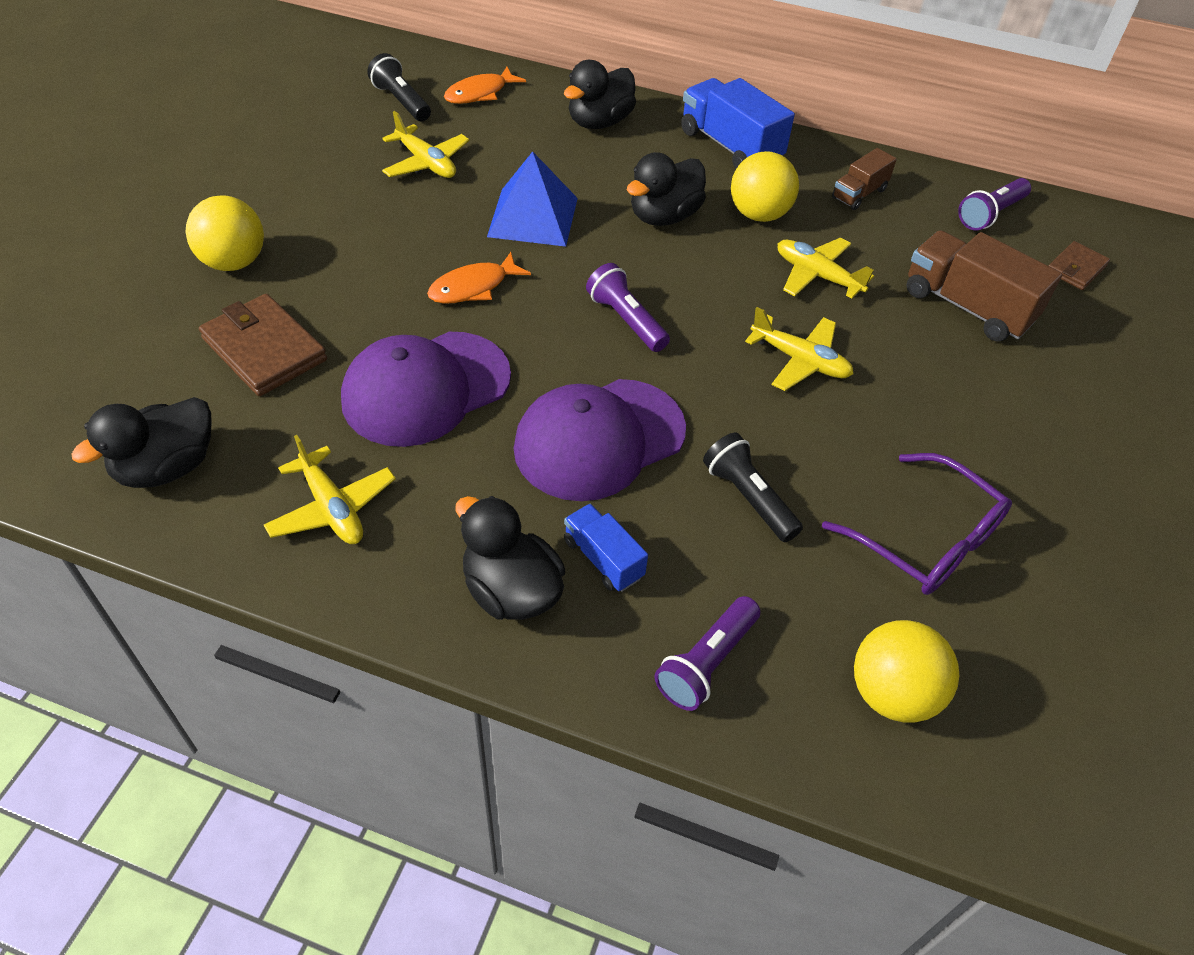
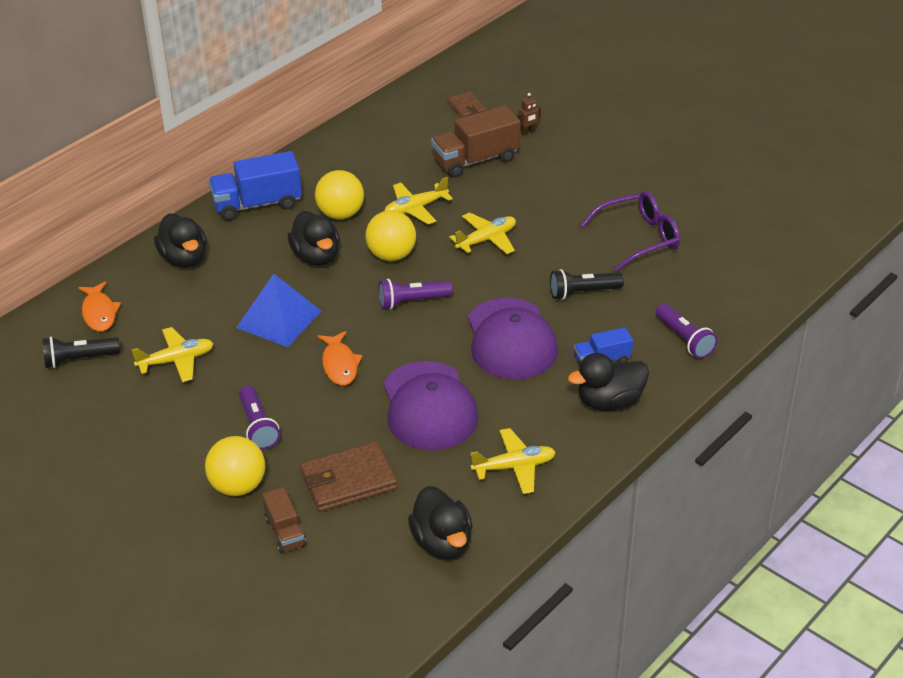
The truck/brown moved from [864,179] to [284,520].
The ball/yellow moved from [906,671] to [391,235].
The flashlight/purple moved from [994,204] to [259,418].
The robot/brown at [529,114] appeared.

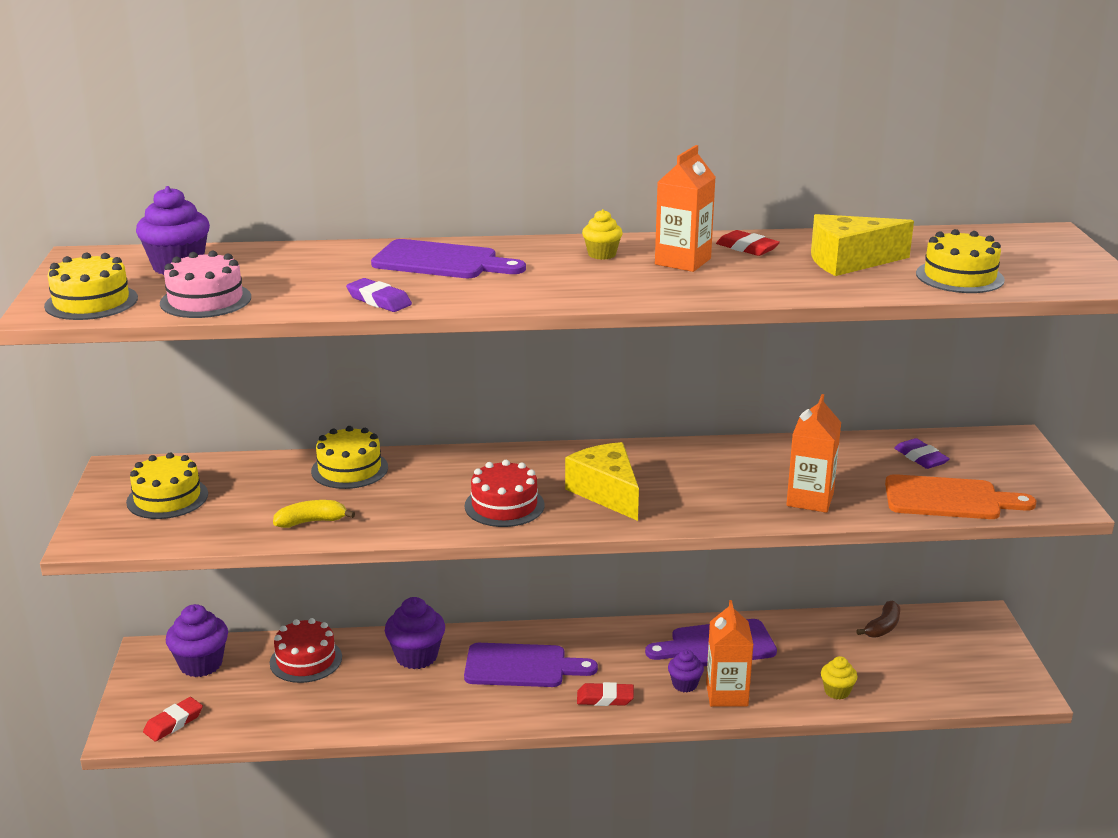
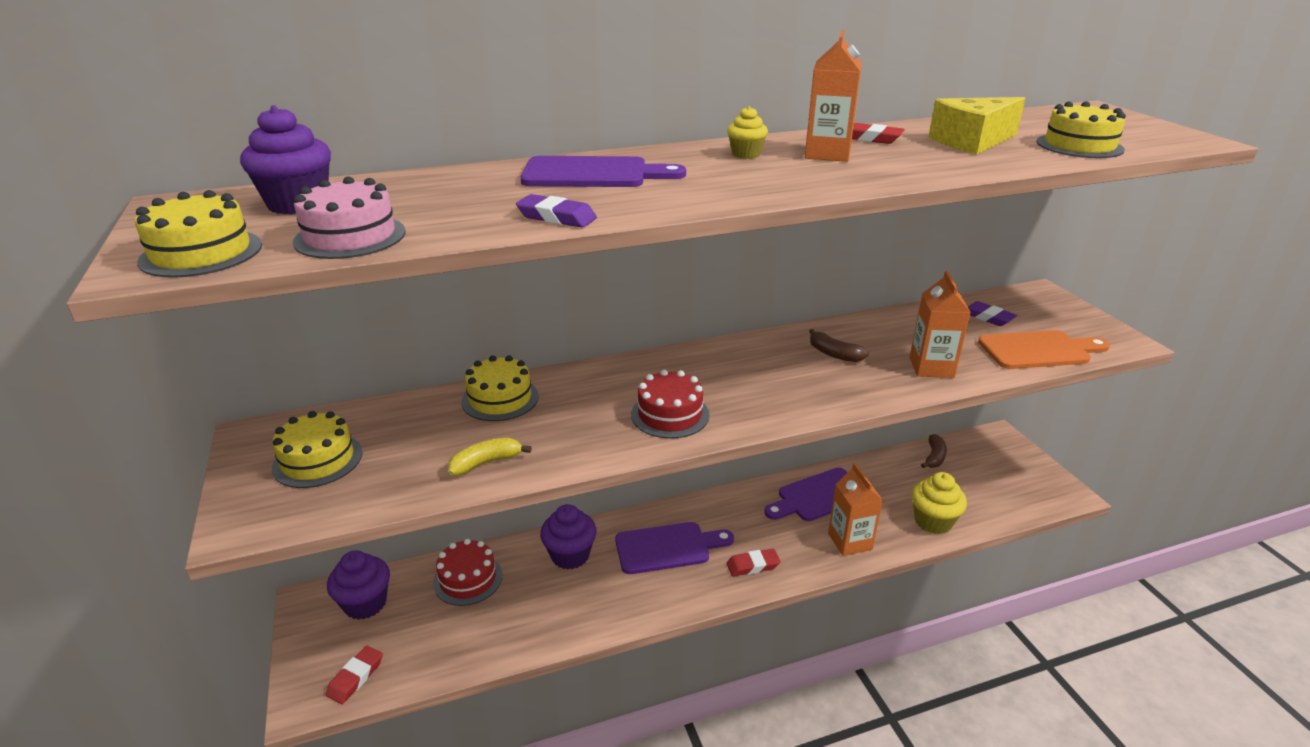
The cheese/yellow at [602,481] disappeared.
The cupcake/purple at [686,671] disappeared.
The cupcake/yellow at [839,677] changed to 1.72 times the size.
The banana/brown at [839,345] appeared.

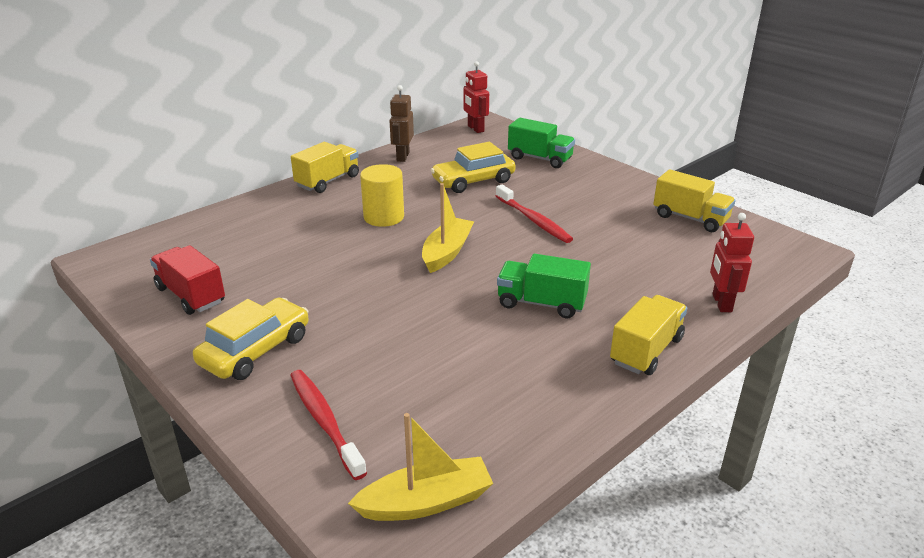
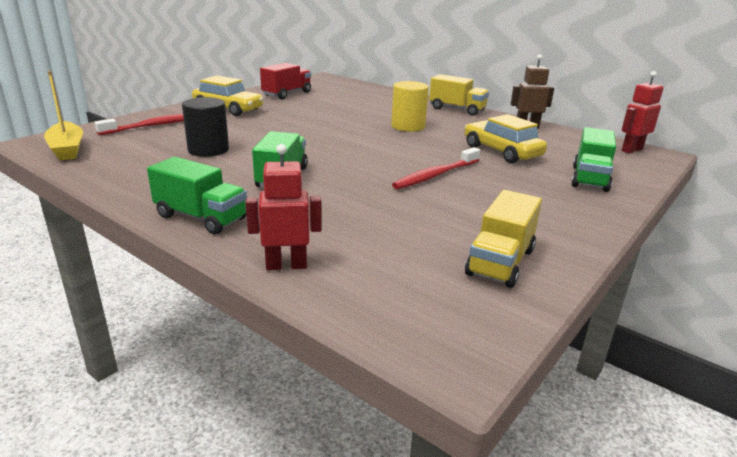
The boat/yellow at [448,228] disappeared.
The truck/yellow at [648,335] became the truck/green at [197,195].
The cylinder/black at [205,127] appeared.

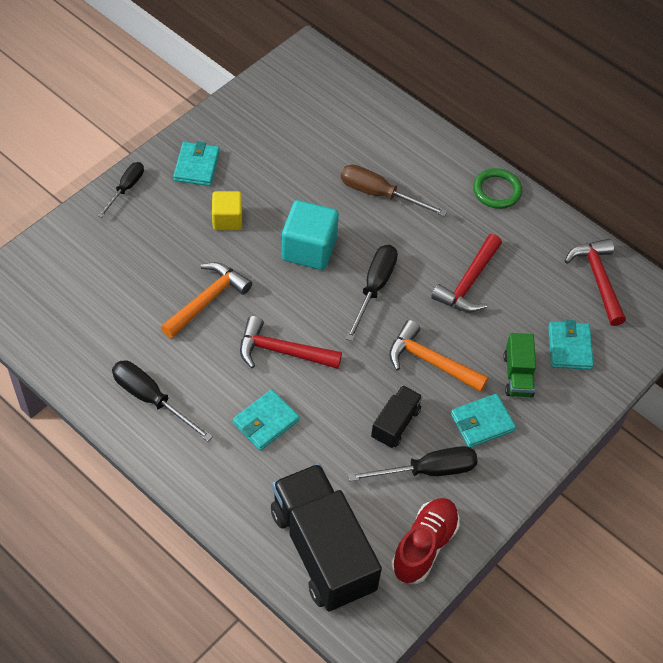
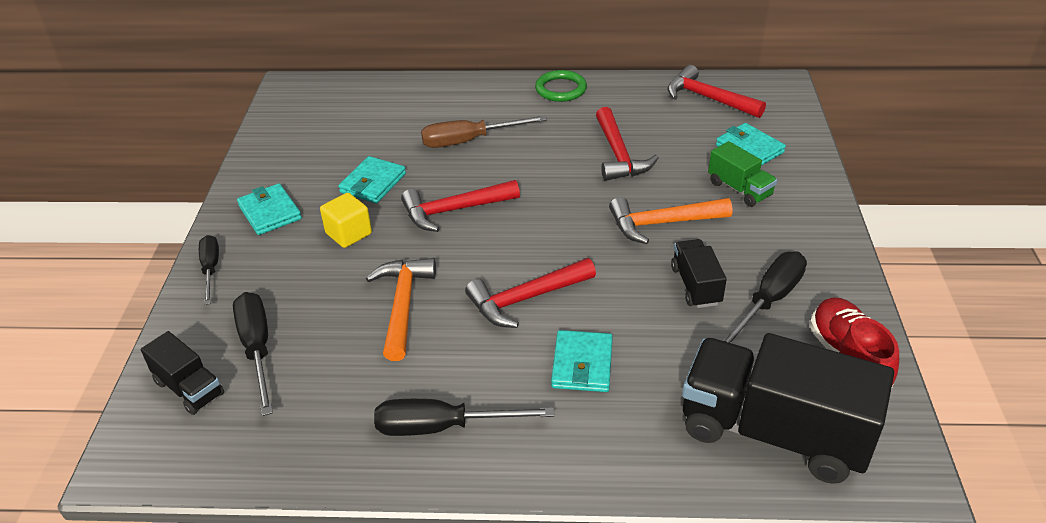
The cube/turquoise at [310,235] was replaced by the hammer/red at [460,206].
The screwdriver/black moved from [372,293] to [253,354].
The wallet/turquoise moved from [483,421] to [372,179].
The truck/black at [182,373] appeared.

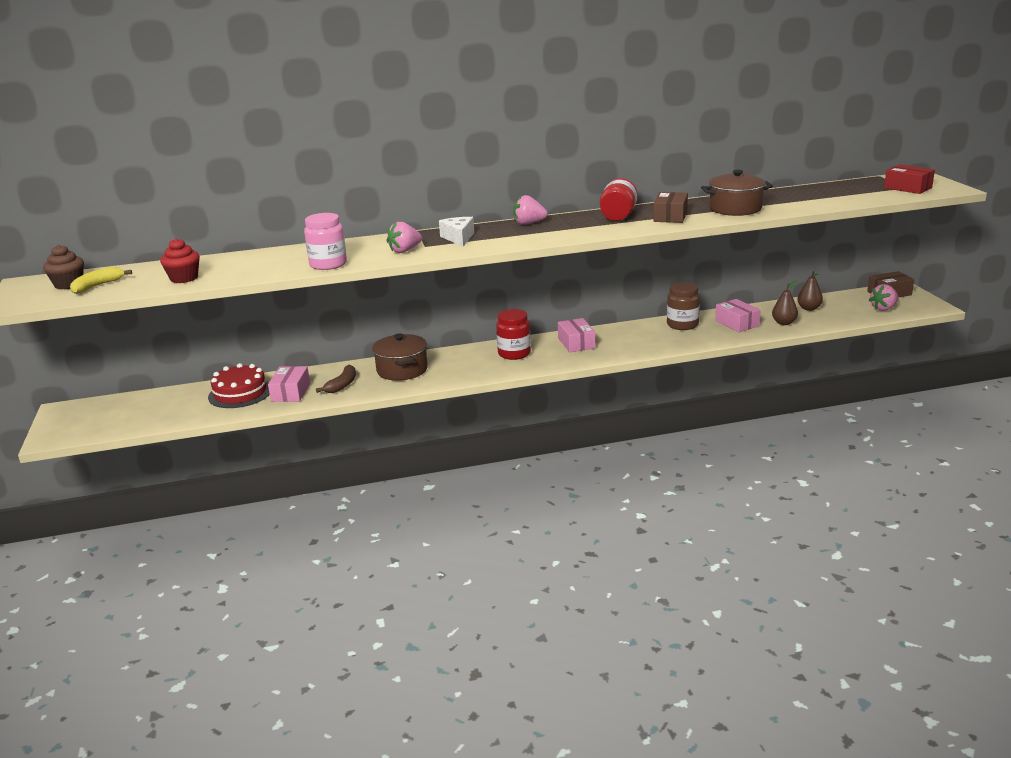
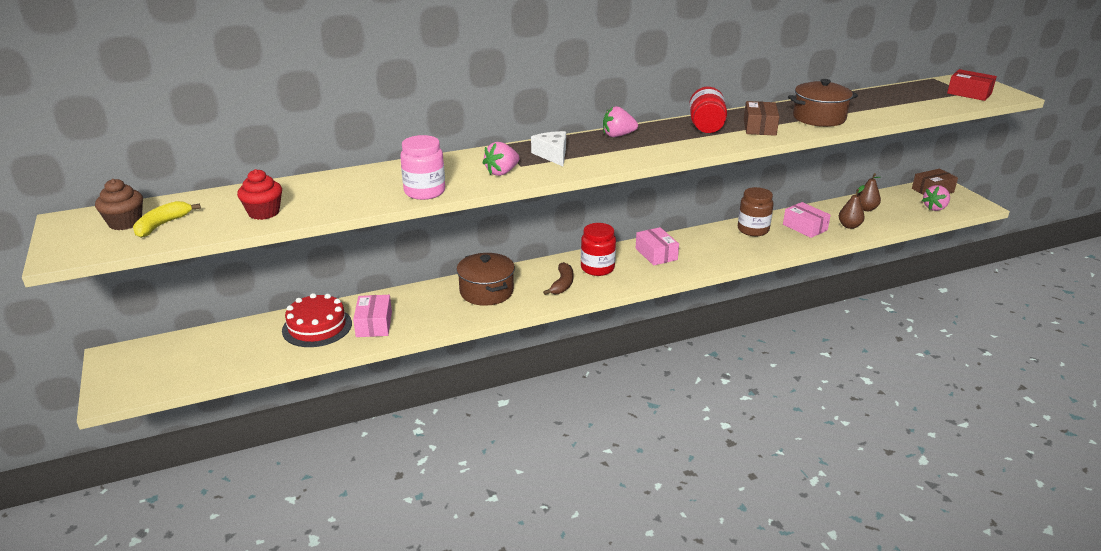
The banana/brown moved from [336,379] to [558,278].

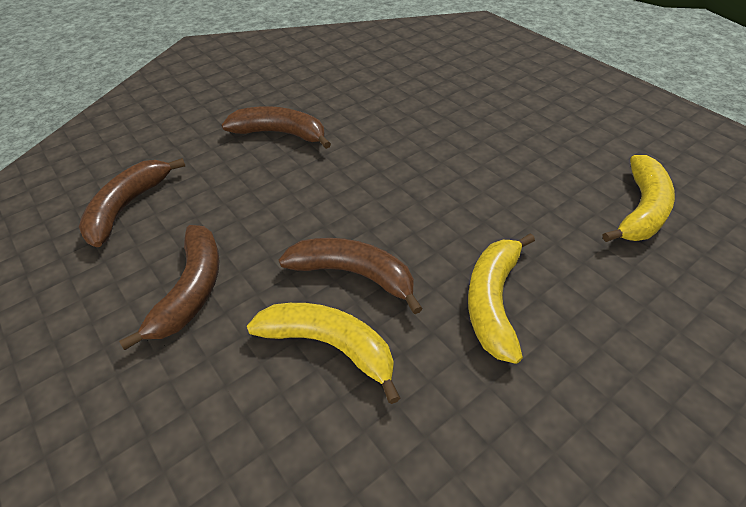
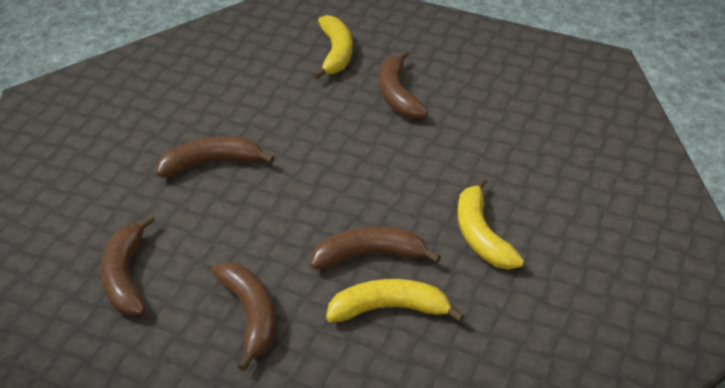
The banana/yellow moved from [639,198] to [333,47].
The banana/brown at [403,84] appeared.

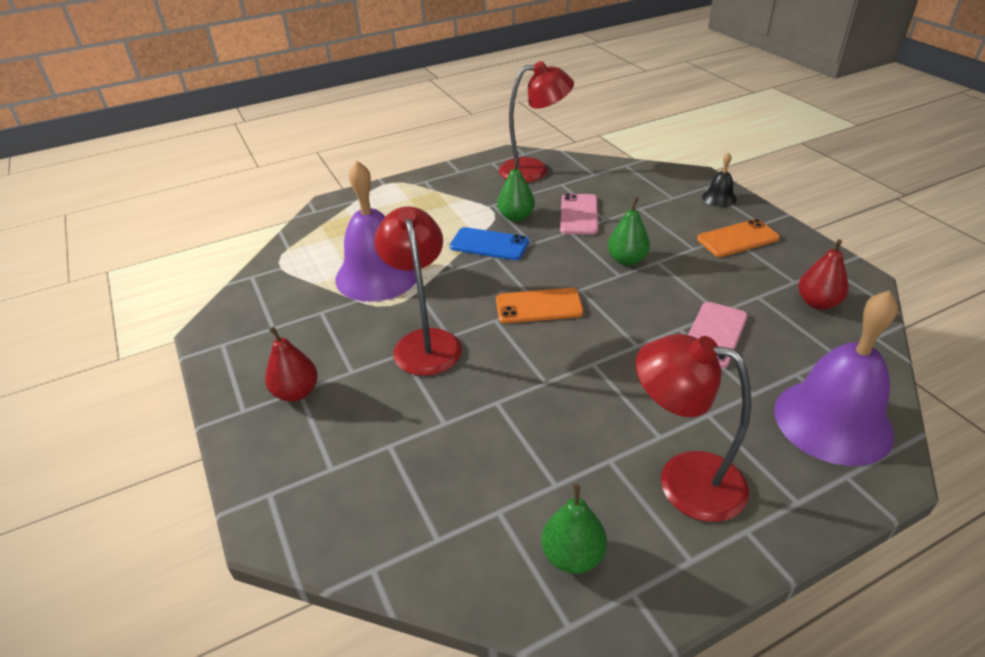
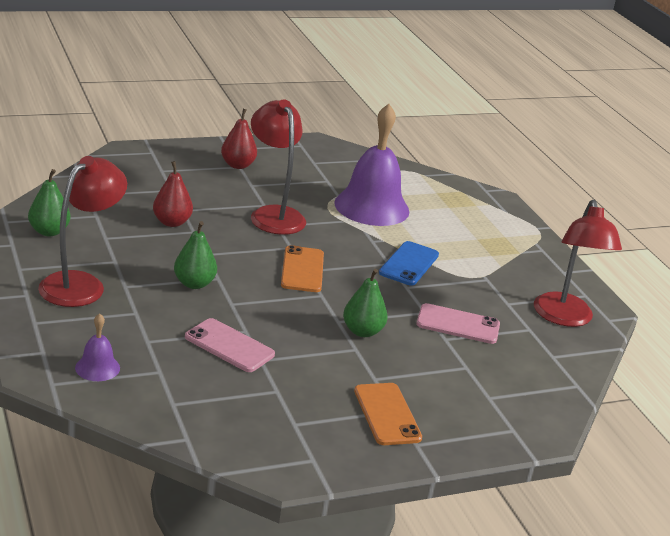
The lamp/red at [418,291] turned 105 degrees counterclockwise.
The pear/green moved from [516,190] to [195,255].
The bell/black at [719,179] disappeared.
The bell/purple at [836,378] changed to 0.45 times the size.
The pear/red moved from [823,274] to [173,194].

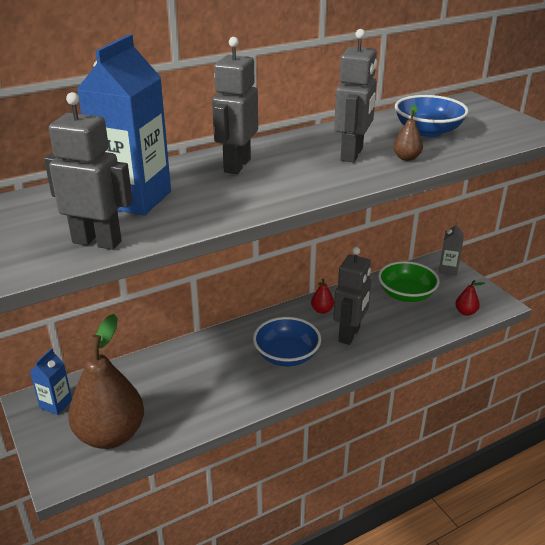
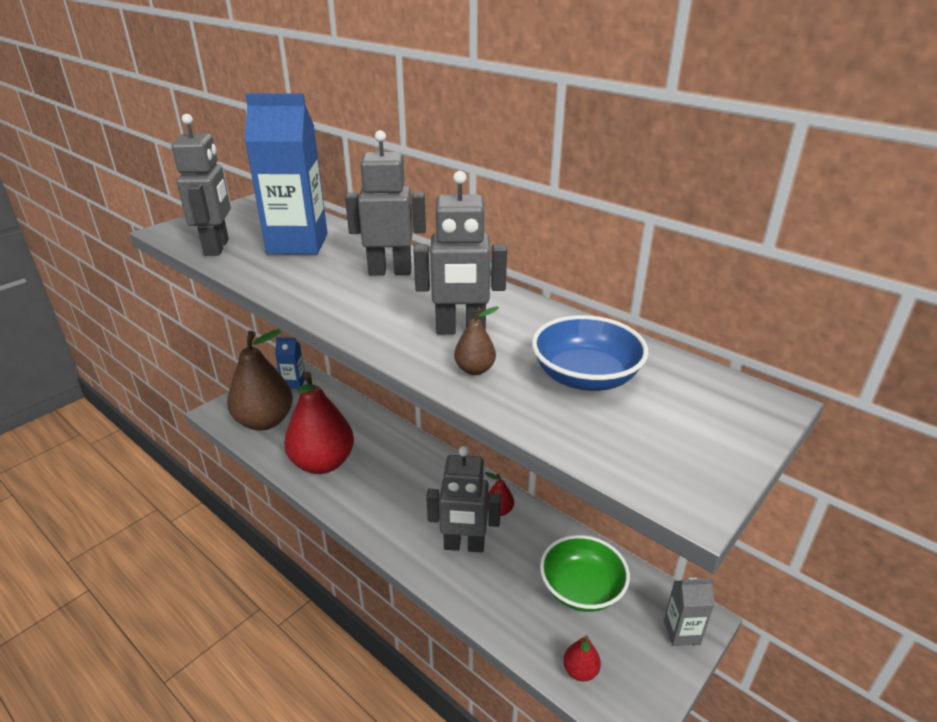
The bowl/blue at [287,341] disappeared.
The pear/red at [319,423] appeared.

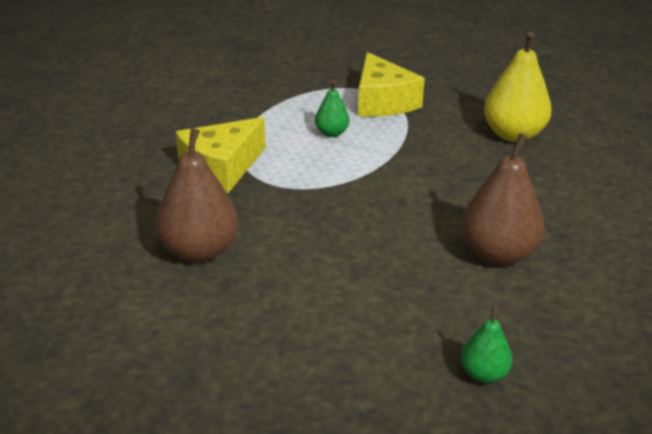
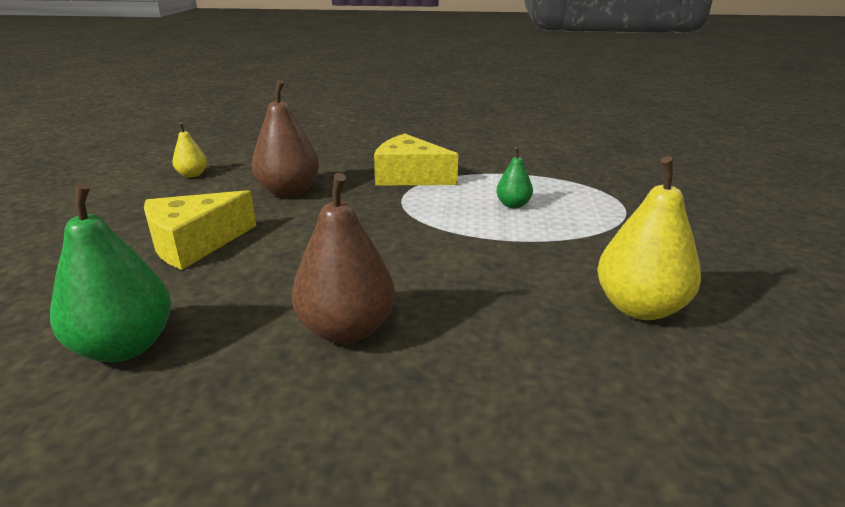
The cheese/yellow moved from [391,84] to [200,230].
The pear/green at [487,344] changed to 1.89 times the size.
The pear/yellow at [190,150] appeared.

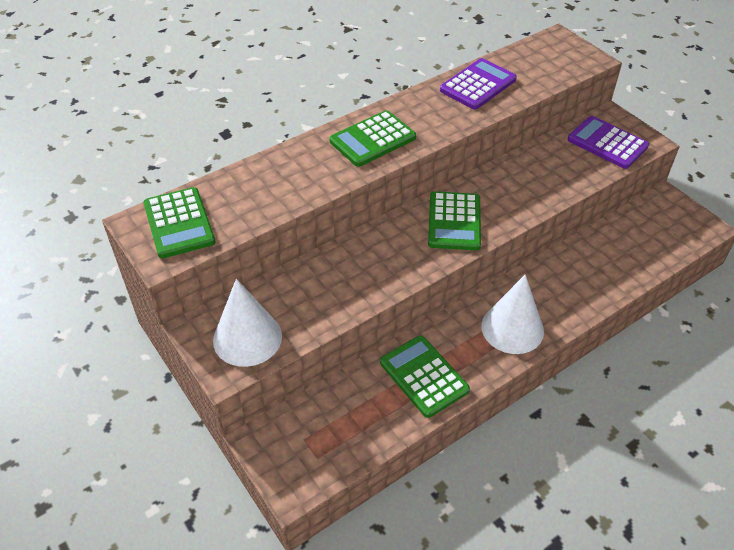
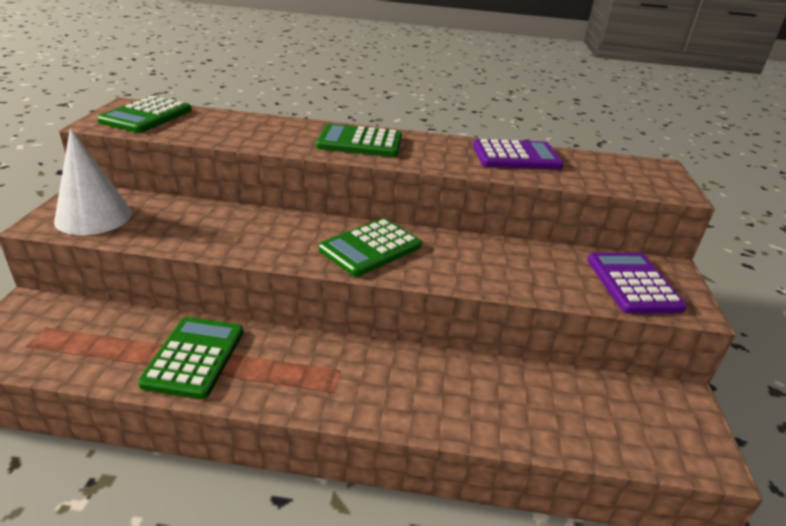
The cone/white at [512,314] disappeared.

